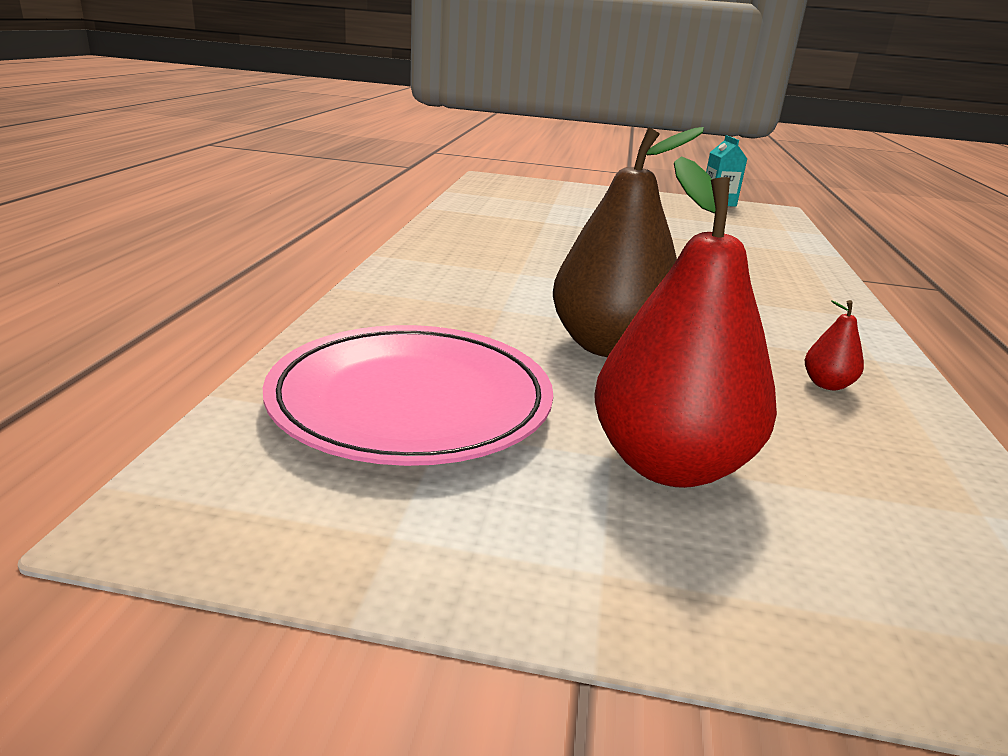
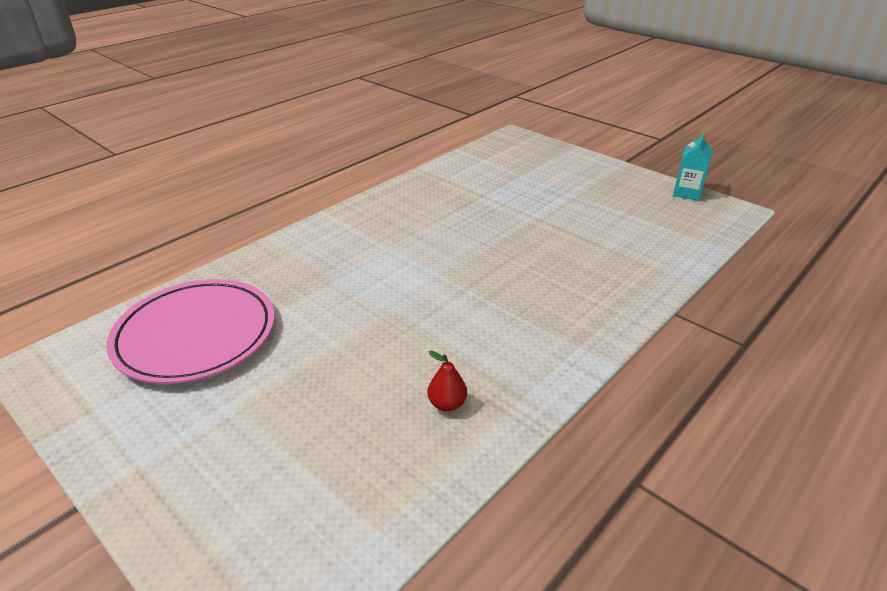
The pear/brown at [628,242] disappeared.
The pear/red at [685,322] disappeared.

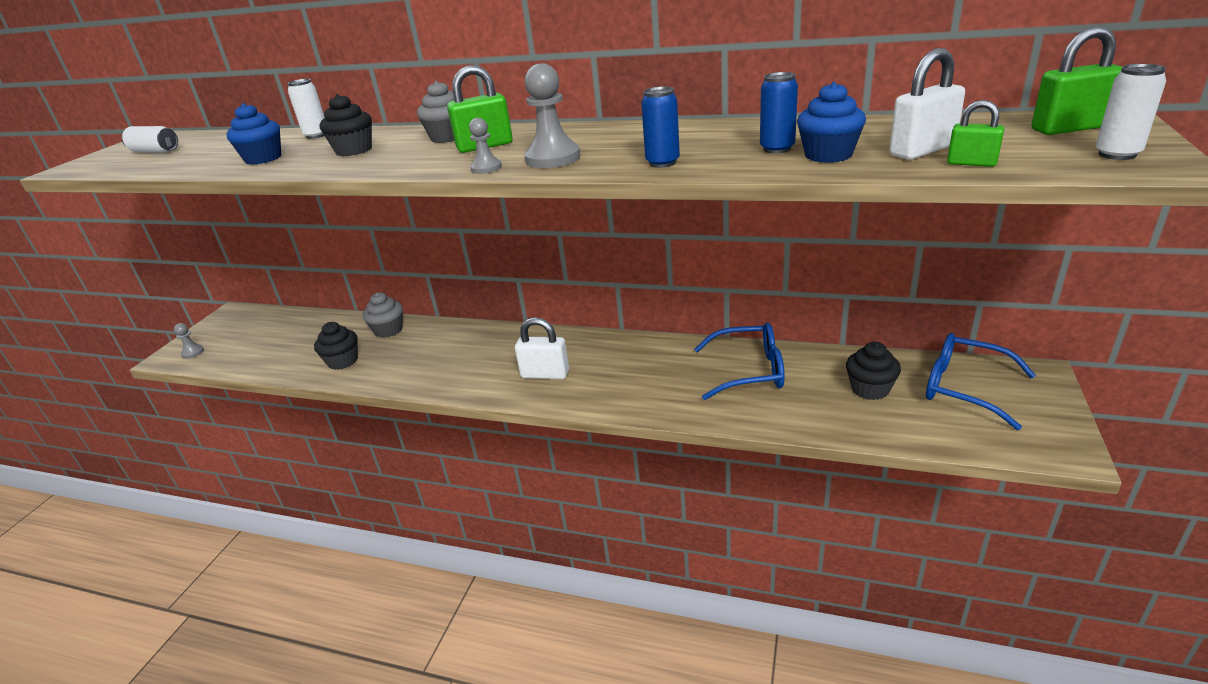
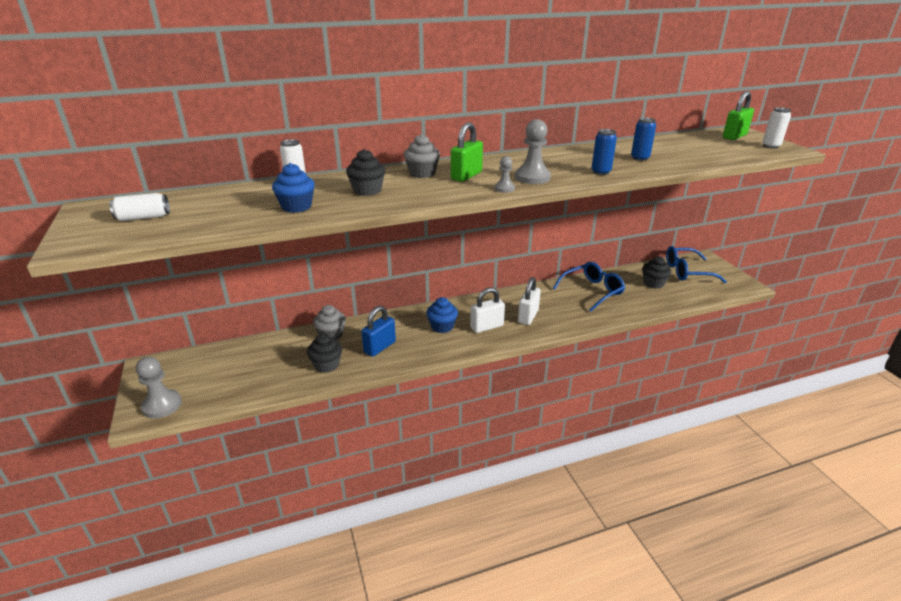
The pawn/grey at [189,341] changed to 1.82 times the size.
The cupcake/blue moved from [831,122] to [442,315].
The padlock/white moved from [927,104] to [529,301].
The padlock/green at [975,133] disappeared.
The padlock/blue at [378,331] appeared.

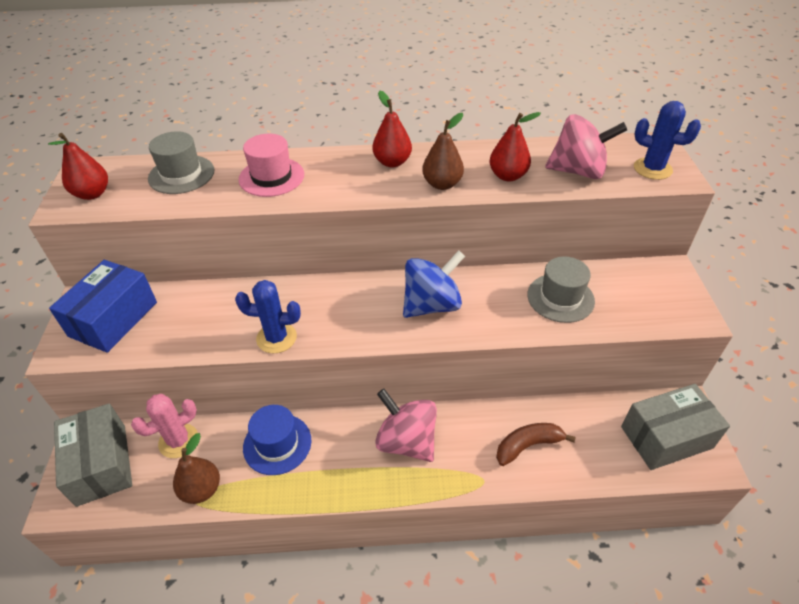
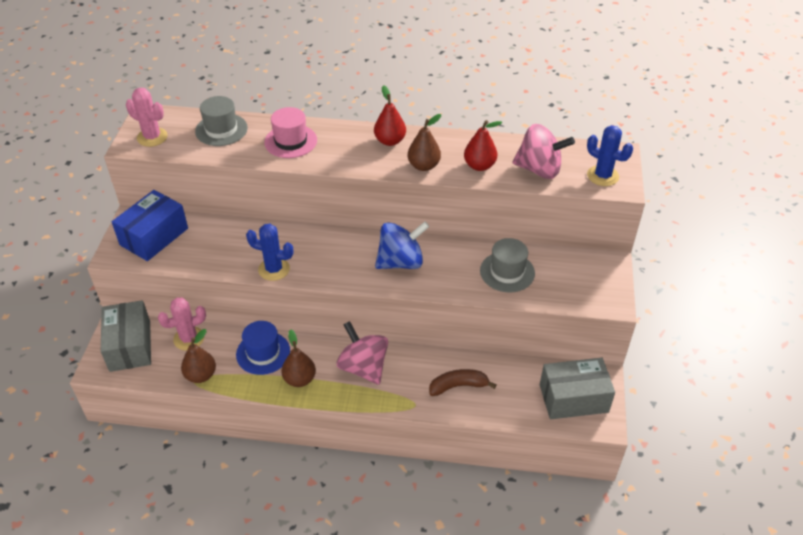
The pear/red at [78,166] was replaced by the cactus/pink at [147,117].
The pear/brown at [298,358] appeared.

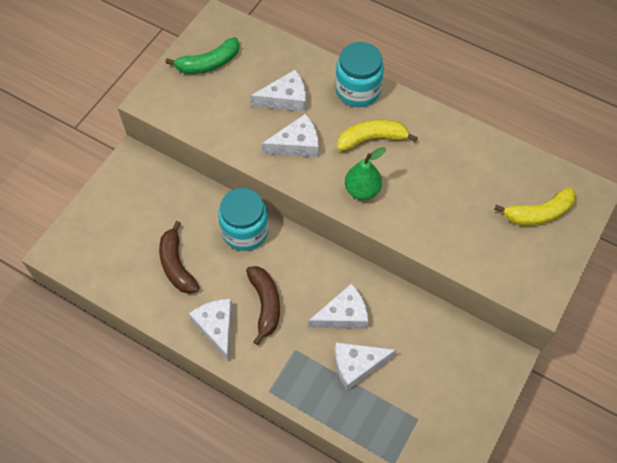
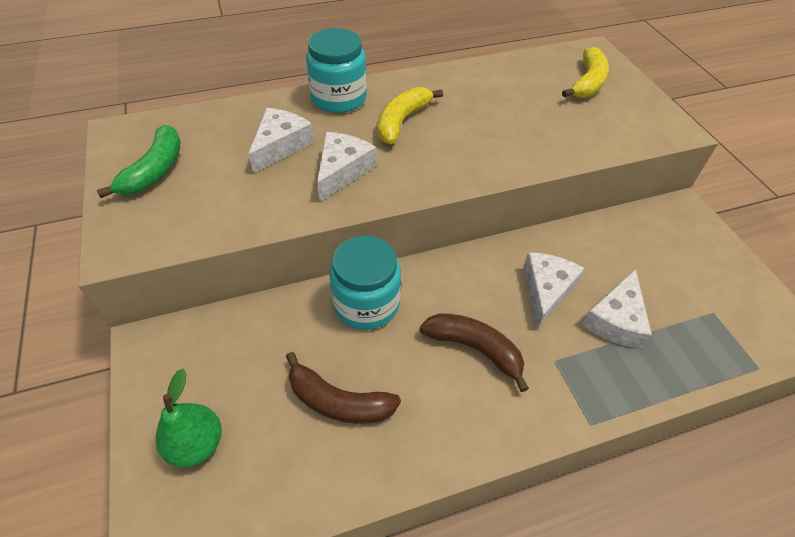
The cheese/white at [211,330] disappeared.
The pear/green moved from [365,173] to [189,418].

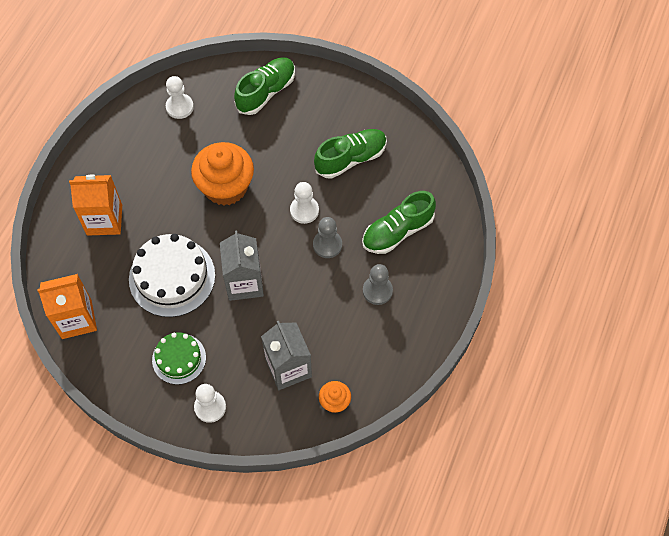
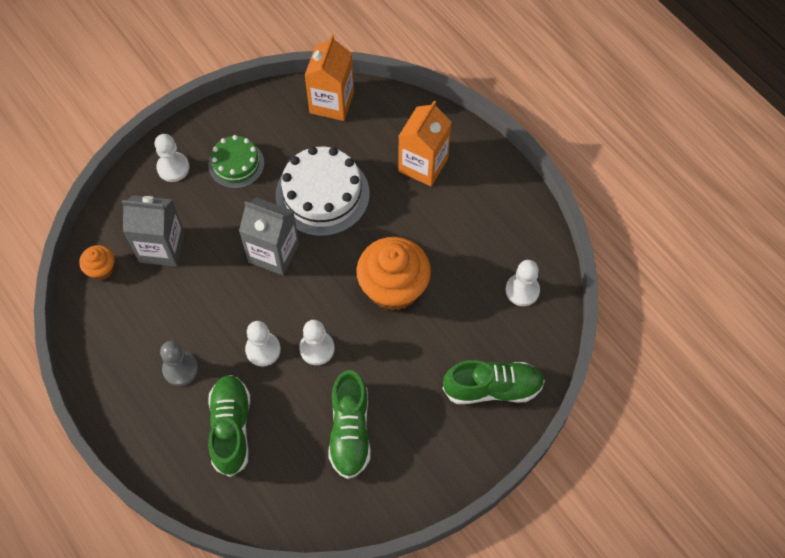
The shoe/green at [264,86] turned 75 degrees counterclockwise.
The pawn/grey at [327,237] became the pawn/white at [263,343].

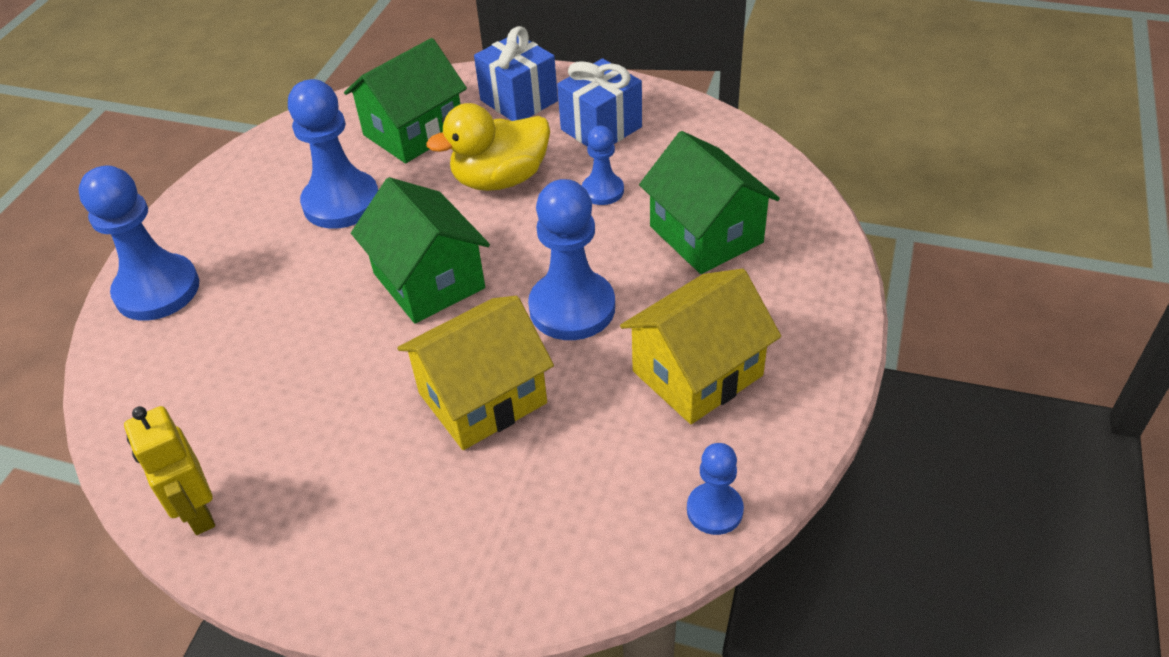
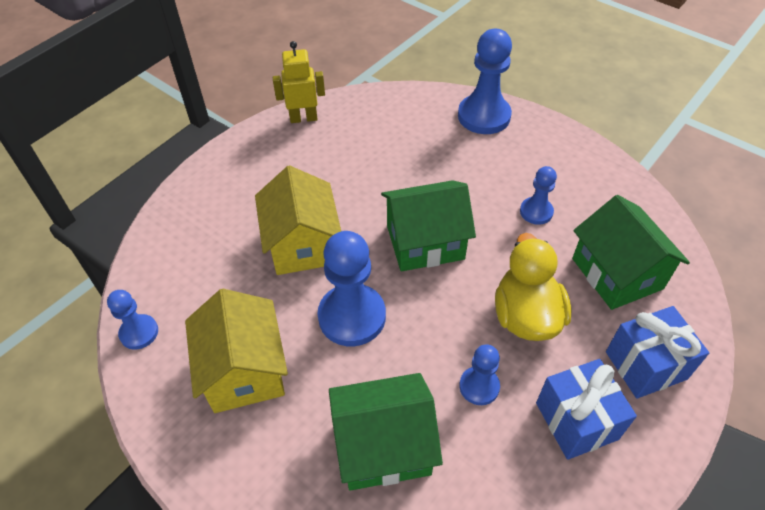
The pawn/blue at [333,154] changed to 0.55 times the size.

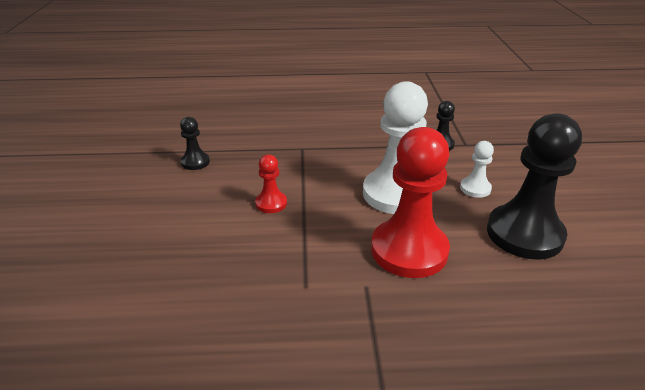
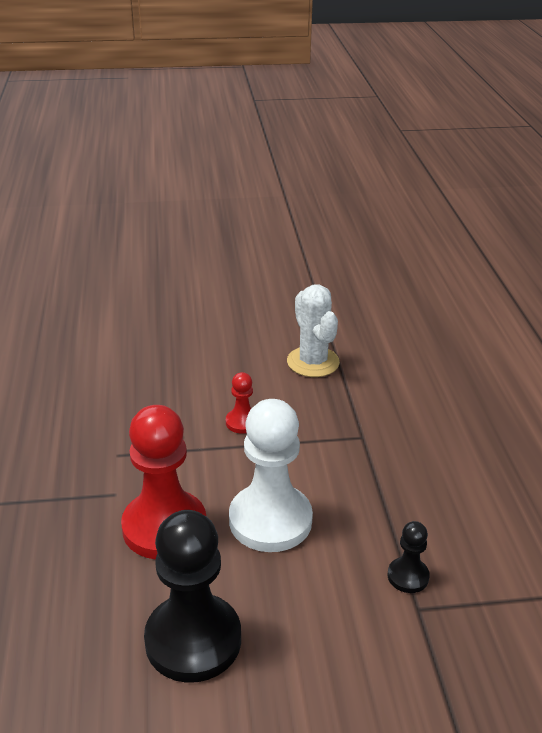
The pawn/black at [195,143] was replaced by the cactus/white at [313,330].
The pawn/white at [477,169] disappeared.

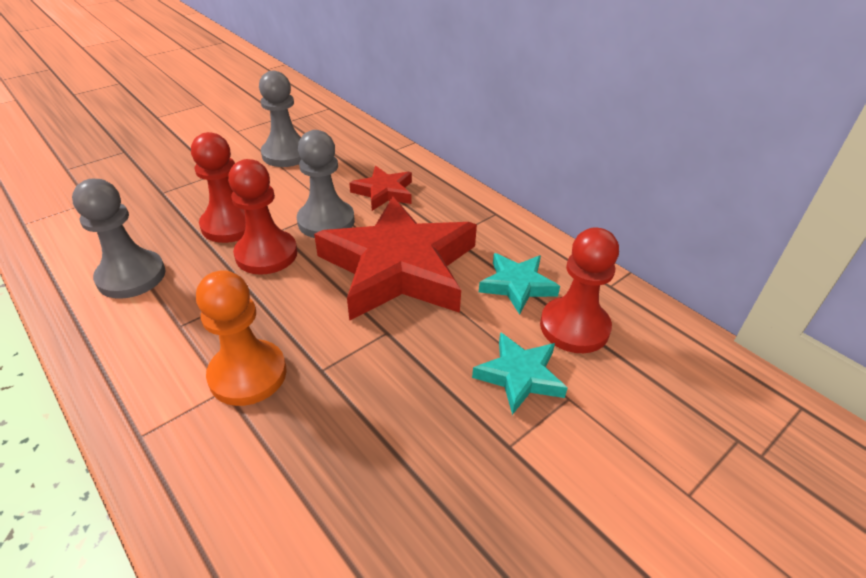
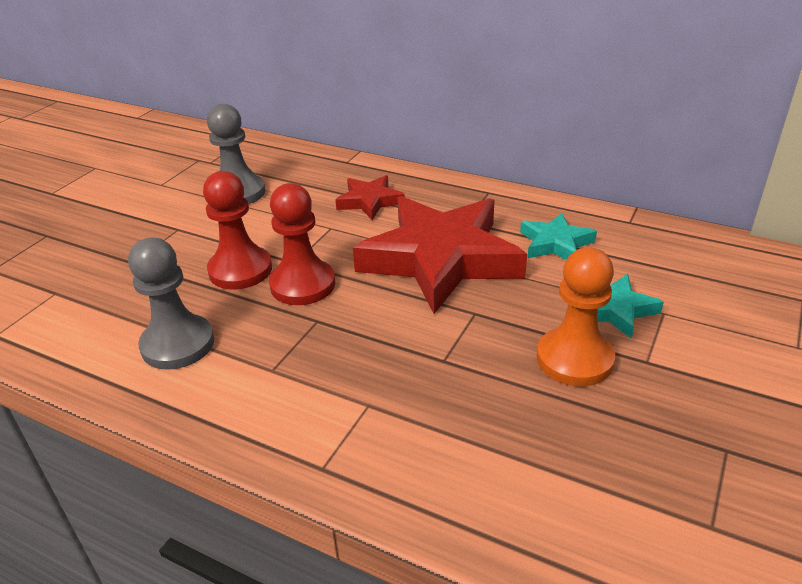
The pawn/orange moved from [241,338] to [576,316].
The pawn/grey at [326,184] disappeared.
The pawn/red at [579,290] disappeared.

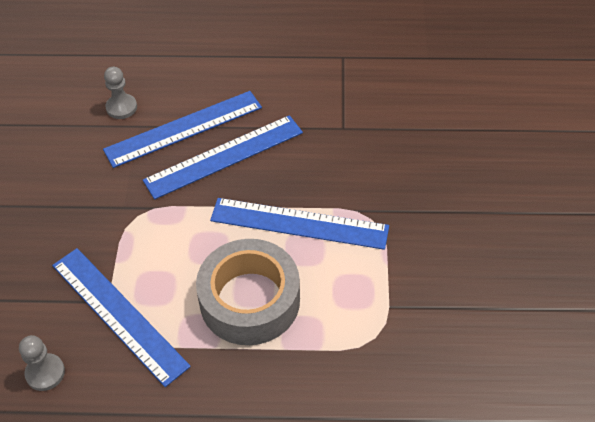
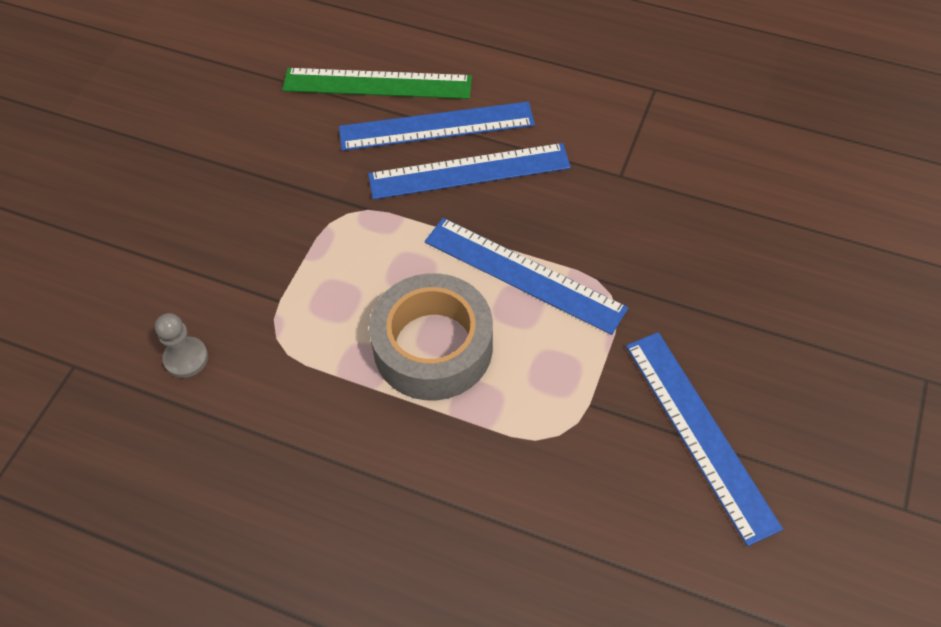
The ruler/blue moved from [121,317] to [704,439].
The pawn/grey at [120,93] was replaced by the ruler/green at [377,83].

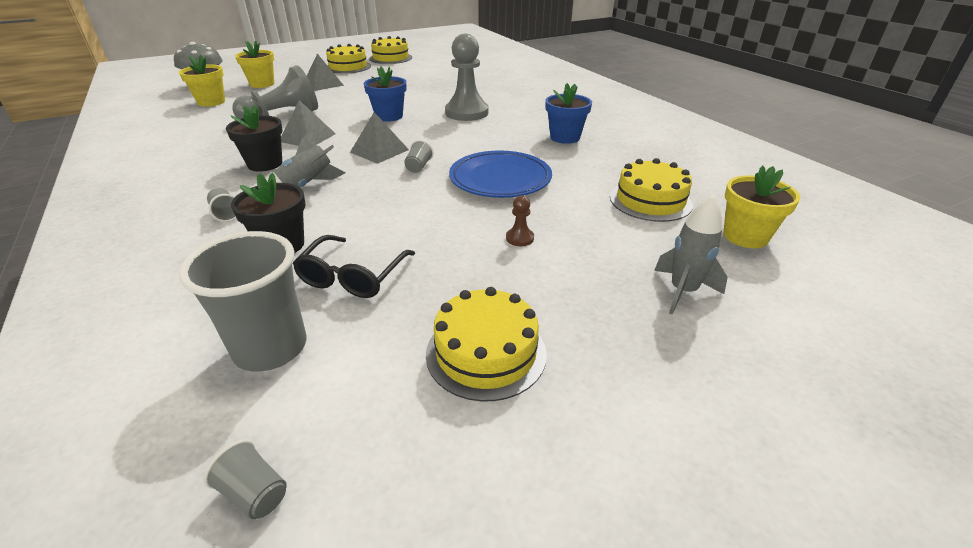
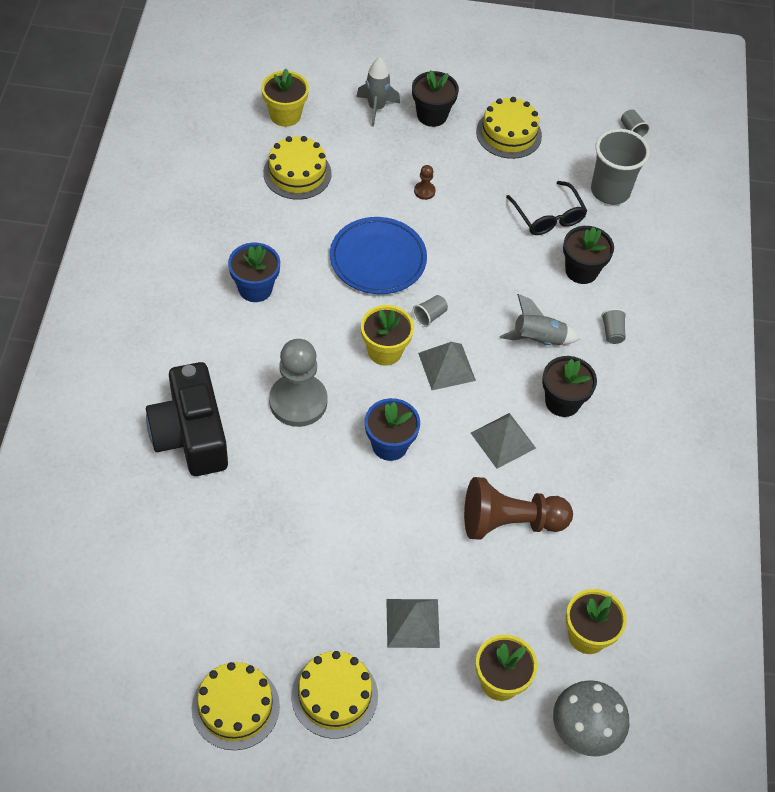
The pawn/grey at [275,92] became the pawn/brown at [518,508].
The glasses/black at [354,266] turned 105 degrees clockwise.
The camera/black at [187,419] appeared.
The flower pot/yellow at [387,335] appeared.
The flower pot/black at [435,99] appeared.

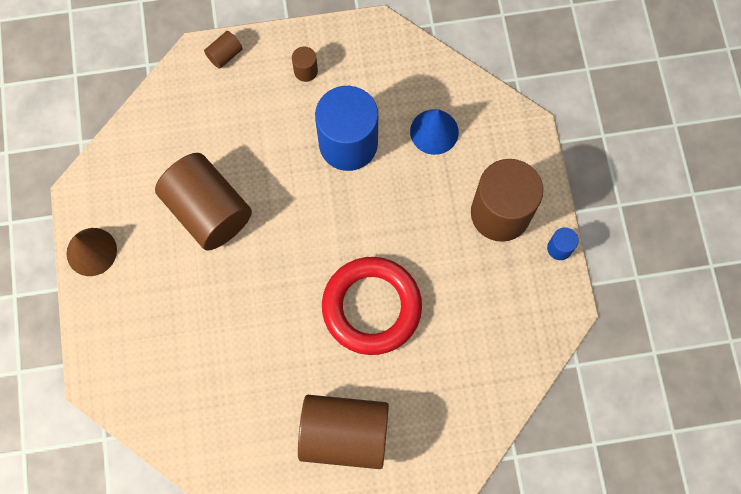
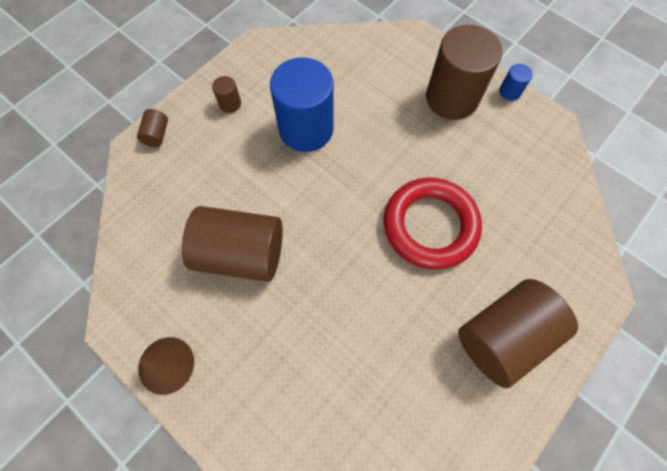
The cone/blue at [434,132] disappeared.

